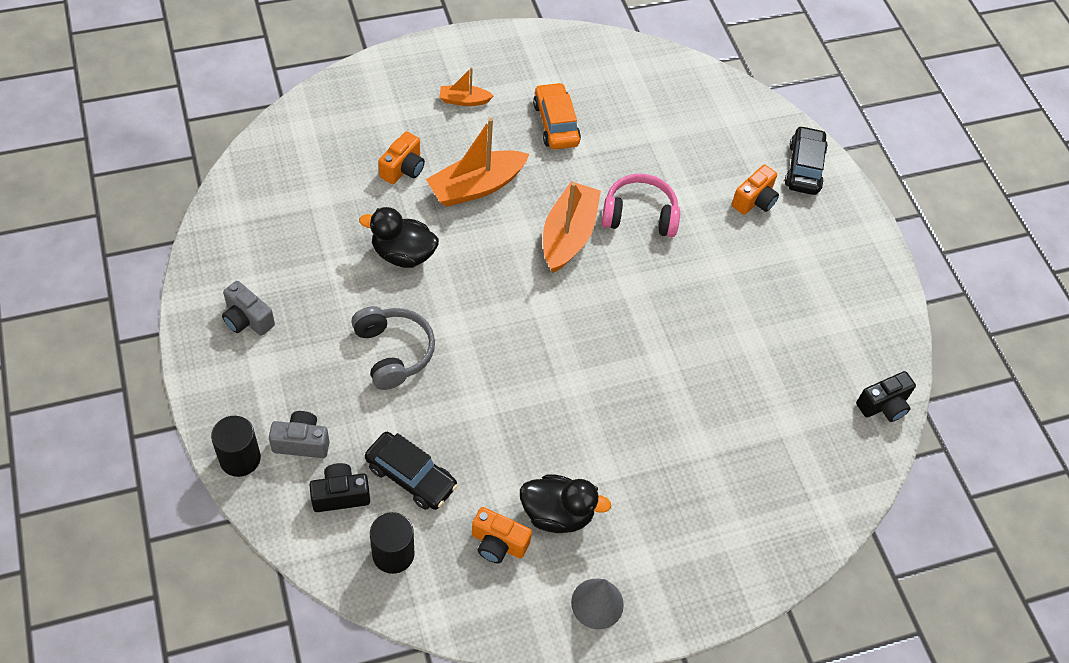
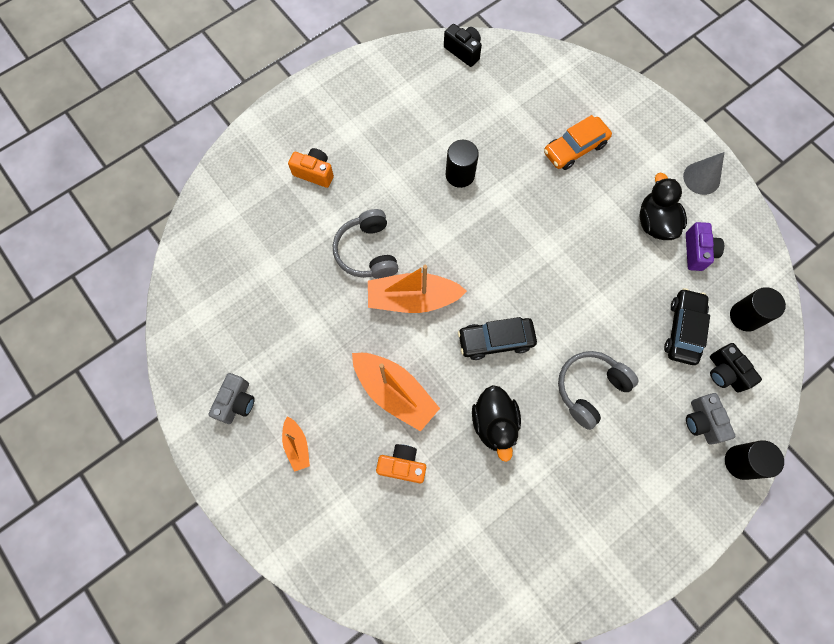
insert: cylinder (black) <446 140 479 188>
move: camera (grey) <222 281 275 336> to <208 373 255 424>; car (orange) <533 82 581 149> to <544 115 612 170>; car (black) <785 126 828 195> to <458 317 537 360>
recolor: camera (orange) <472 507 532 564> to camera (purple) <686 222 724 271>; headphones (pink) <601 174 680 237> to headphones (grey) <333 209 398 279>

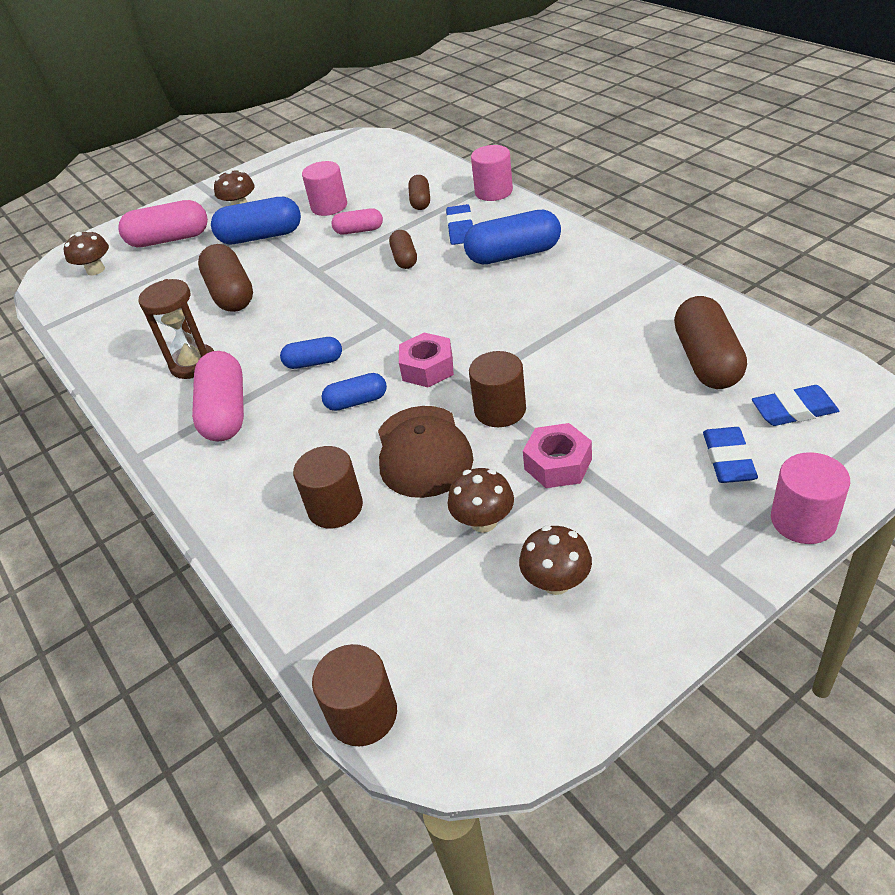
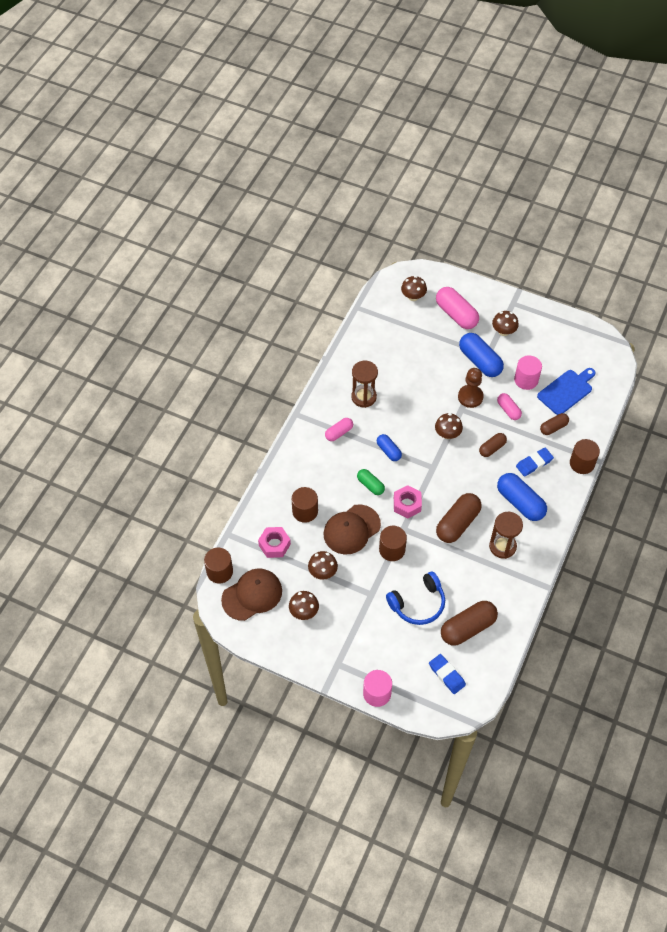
delete: eraser (blue) <703 427 758 483>
insert: cap (brown) <221 568 282 621>; headphones (blue) <386 571 445 625>; mushroom (brown) <435 413 463 439>; pawn (brown) <458 368 484 408>; hourglass (brown) <489 512 523 559>; cutting board (blue) <537 368 596 415>
move: capsule (brown) <198 244 253 312> to <436 493 482 543>; nut (pink) <523 423 592 488> to <258 527 291 558>
recolor: capsule (blue) <322 373 387 411> to capsule (green) <357 469 385 495>; cylinder (pink) <471 145 513 201> to cylinder (brown) <570 439 600 474>
resize: capsule (pink) <192 351 244 441> = <325 418 353 441> x0.57

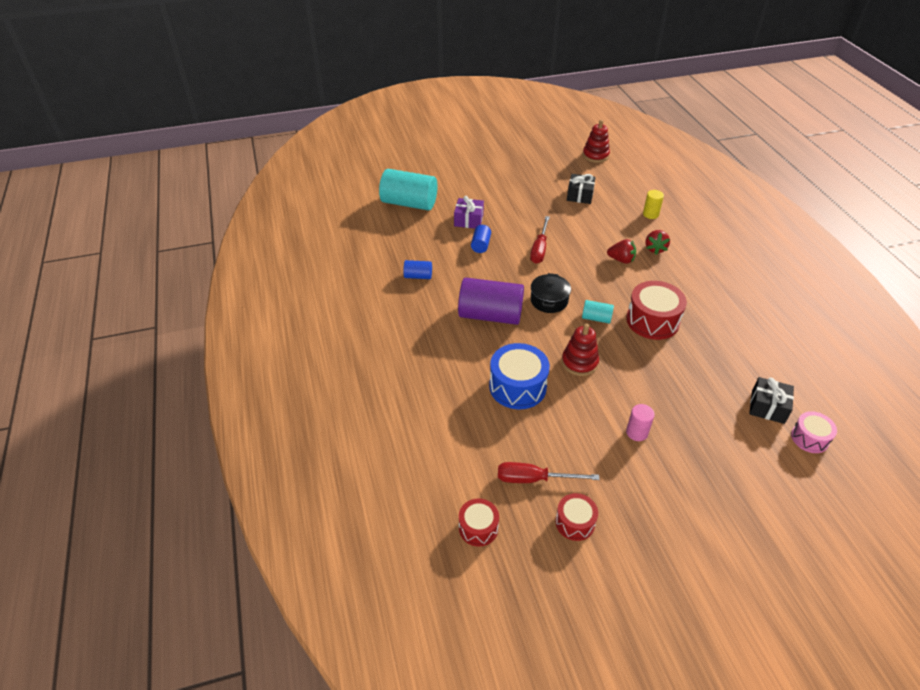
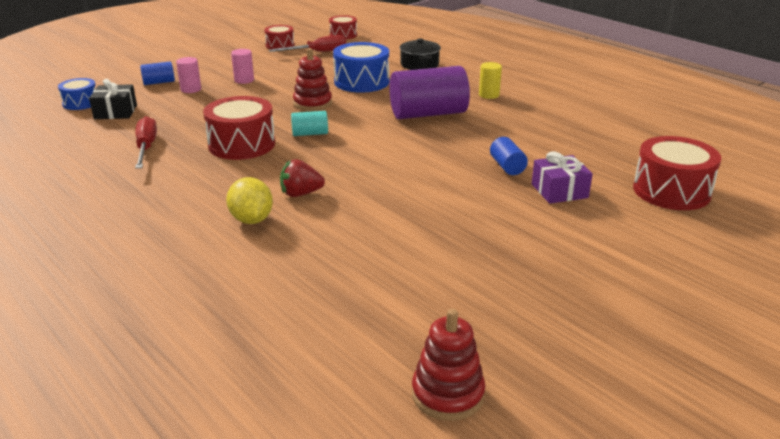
delete: gift (black) <567 174 596 204>
insert: cylinder (pink) <176 57 201 93>
move: cylinder (blue) <403 260 432 279> to <140 62 175 85>; screwdriver (red) <530 216 550 264> to <135 116 157 169>; pot (black) <531 273 571 313> to <400 38 441 70>; cylinder (yellow) <643 190 664 219> to <479 62 502 99>
replace: cylinder (turquoise) <379 169 438 211> to drum (red) <633 136 721 210>; strawberry (red) <645 230 670 255> to lemon (yellow) <226 177 273 224>
recolor: drum (pink) <791 411 837 453> to drum (blue) <58 78 96 110>

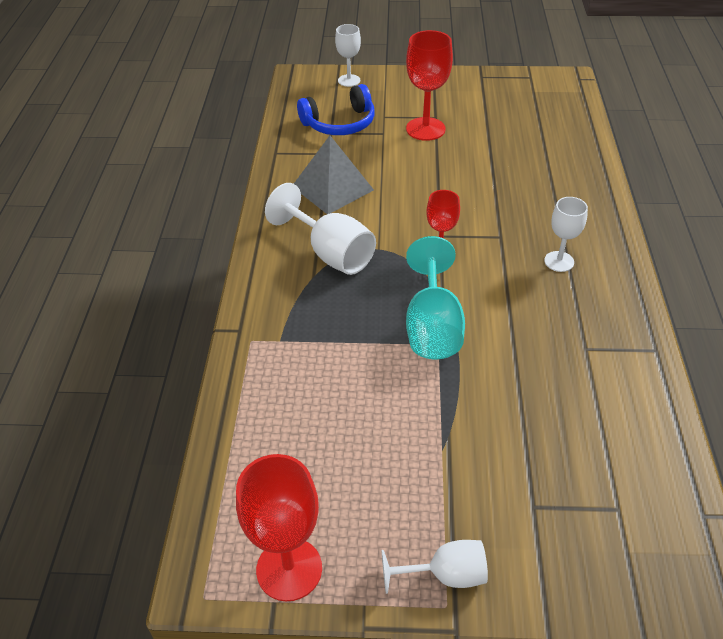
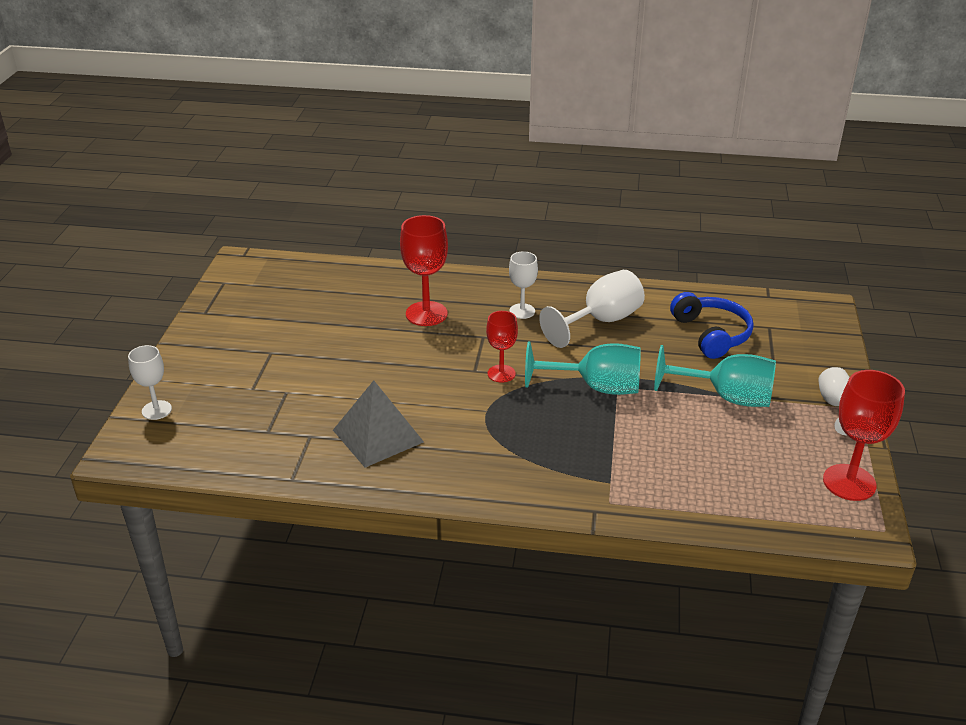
insert: goblet (turquoise) <654 345 776 407>
move: goblet (white) <265 183 376 275> to <539 270 645 348>; headphones (blue) <297 84 375 135> to <670 292 754 359>; goblet (red) <406 30 453 141> to <400 215 448 326>

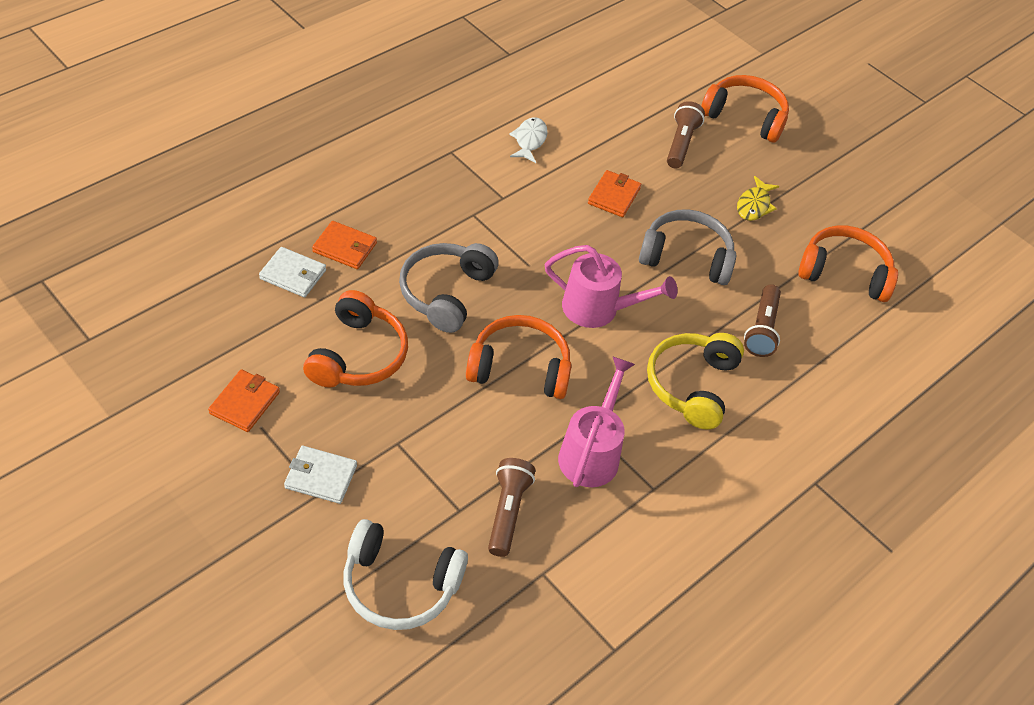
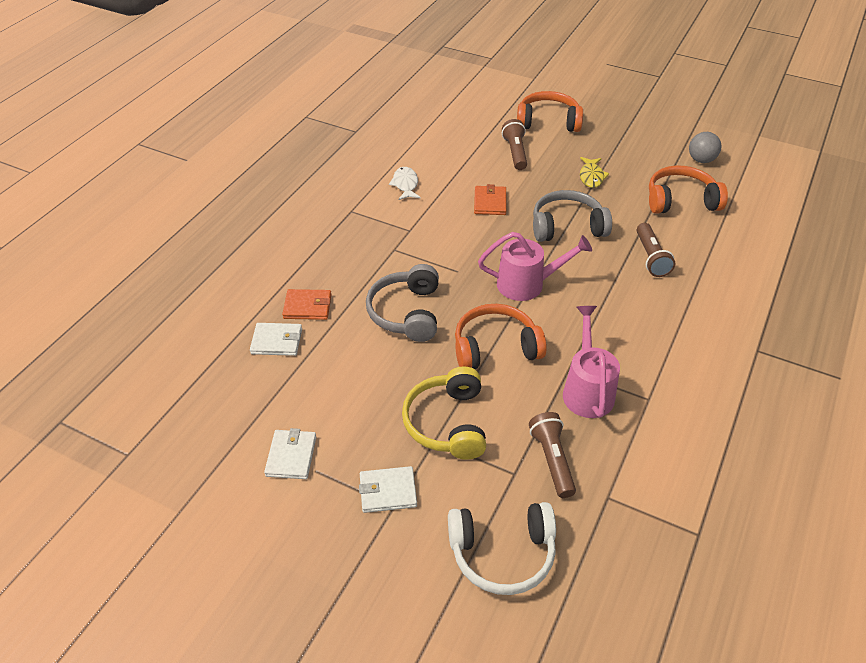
delete: headphones (orange) <303 290 408 388>
insert: ball (grey) <689 132 721 163>
move: headphones (yellow) <647 333 744 430> to <402 366 486 460>
recolor: wallet (orange) <208 369 280 432> to wallet (white) <264 428 316 479>

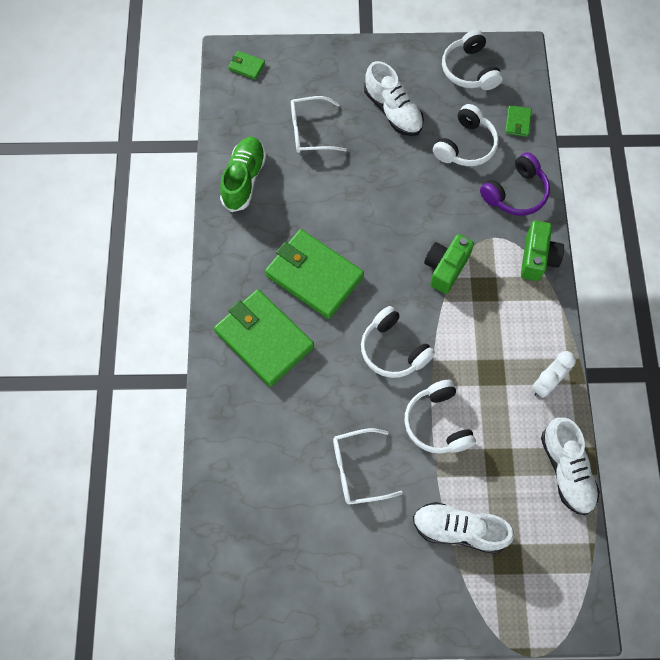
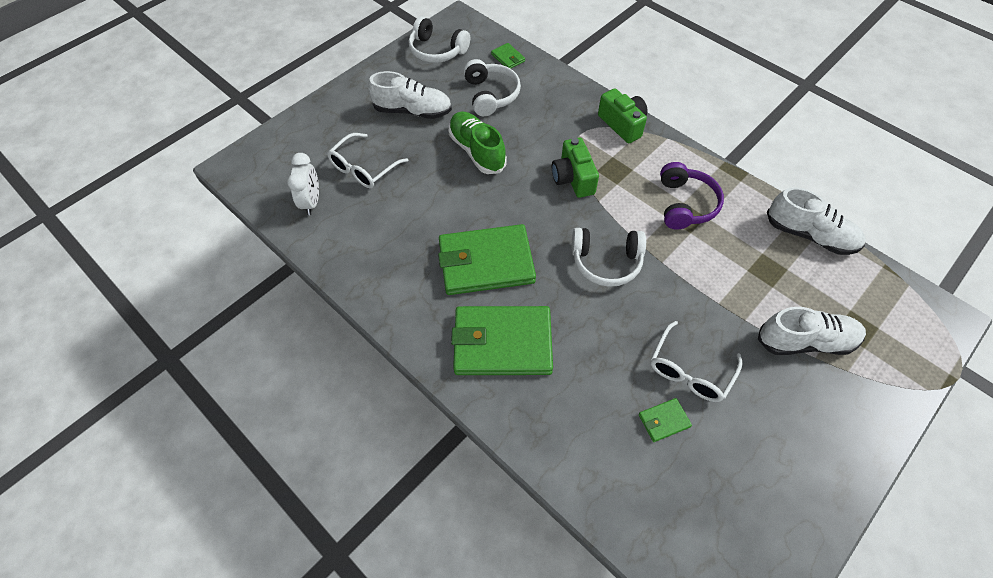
delete: headphones (white) <404 380 476 453>
move: shoe (green) <220 137 266 212> to <448 112 507 174>; wallet (green) <228 51 265 80> to <639 398 692 442>; headphones (purple) <480 152 550 216> to <660 162 724 229>; clock (white) <532 351 576 398> to <287 153 319 215>
rotate: shoe (white) <413 502 514 554> = <758 307 866 355> 150 degrees counterclockwise

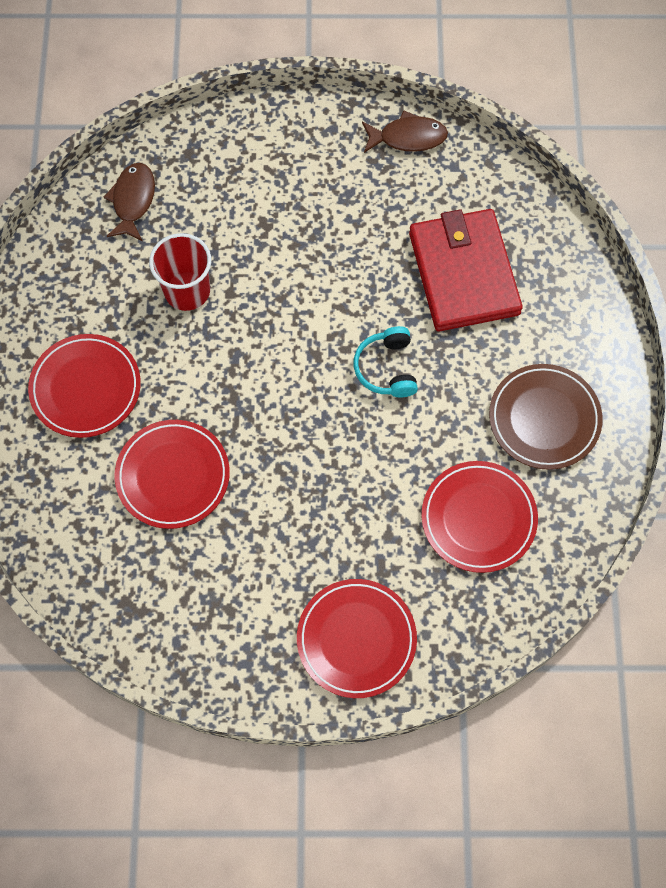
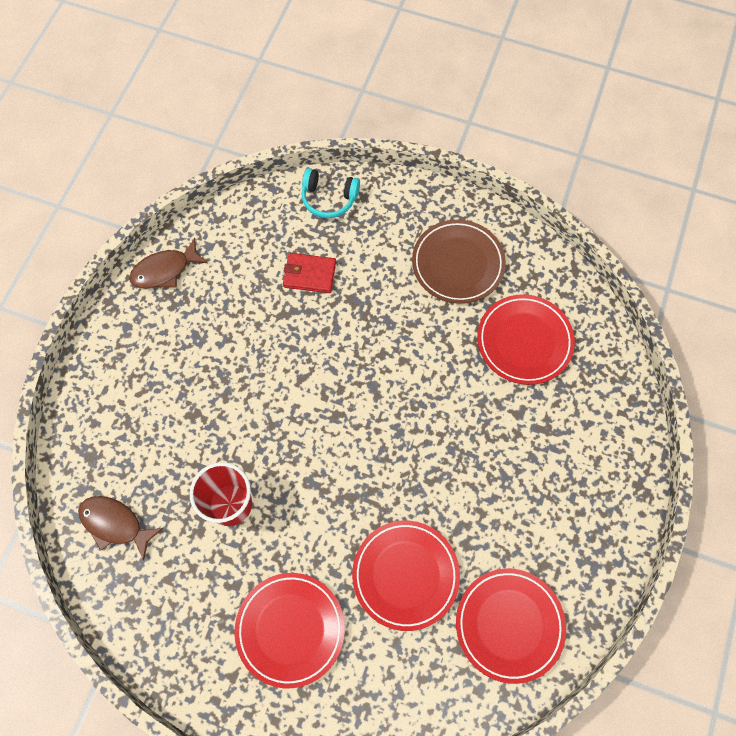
move: plate (red) <297 579 417 698> to <456 569 566 684>; headphones (turquoise) <353 326 418 397> to <301 168 360 218>
rotate: fish (brown) <362 110 448 153> = <129 238 208 288> 135 degrees counterclockwise
resize: wallet (red) <409 209 523 332> = <283 253 336 293> x0.48

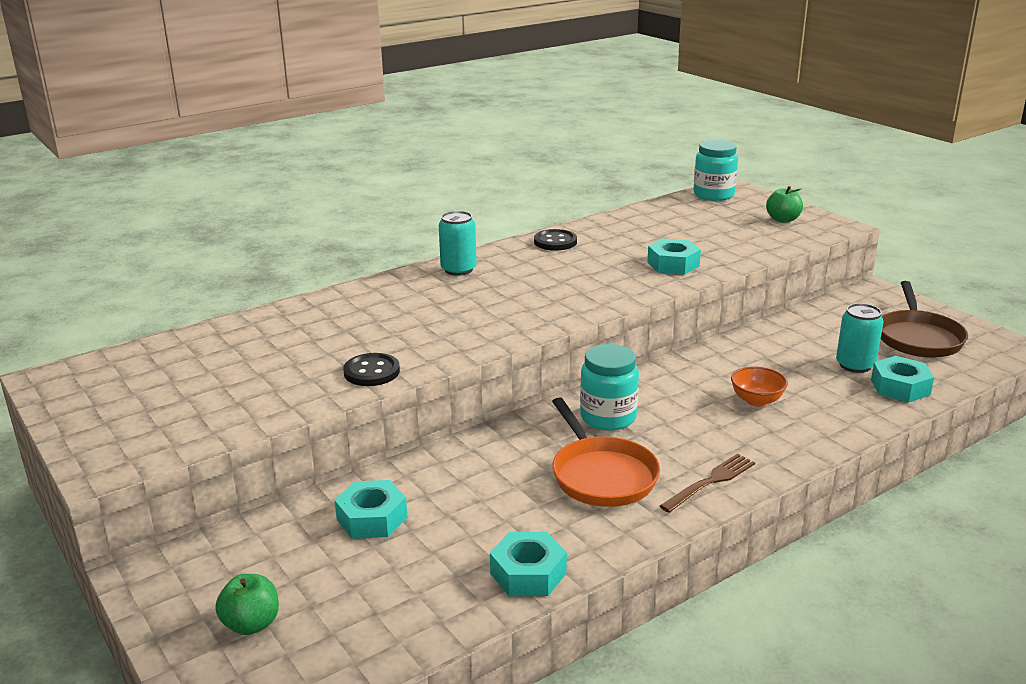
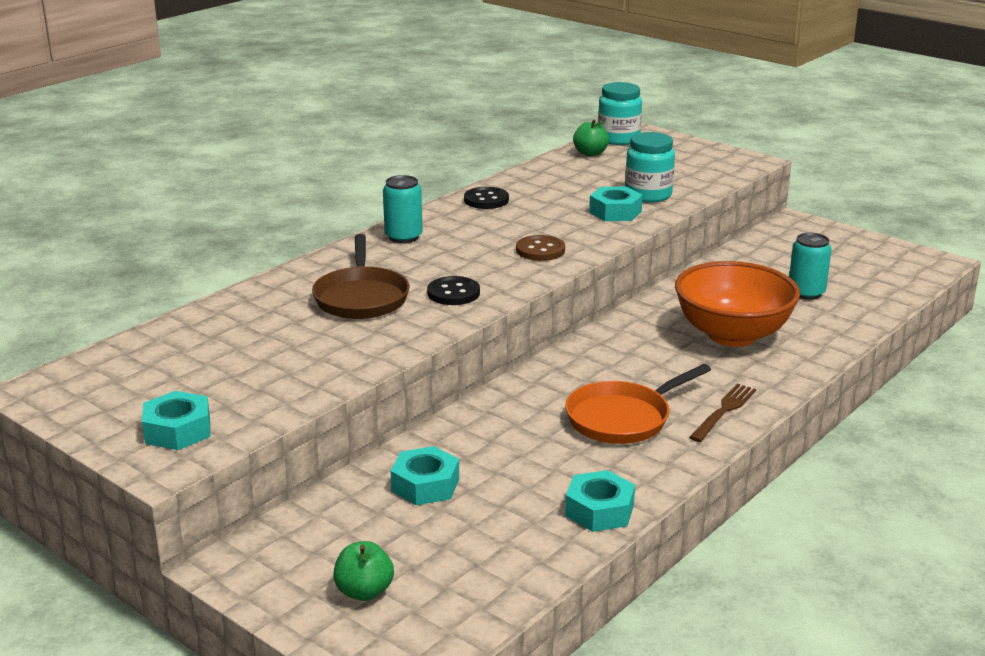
insert: button (brown) <516 235 565 261>
move: button (black) <343 353 400 386> to <427 276 480 305>; jar (turquoise) <580 344 639 431> to <625 132 675 203>; apple (green) <766 186 803 223> to <573 120 609 156>; nut (turquoise) <871 356 934 402> to <142 391 211 450>; pan (brown) <881 281 968 358> to <312 234 410 319>
rotate: pan (orange) <552 398 660 507> = <565 364 711 444> 90 degrees clockwise
resize: bowl (orange) <731 366 788 407> = <675 261 800 347> x2.27

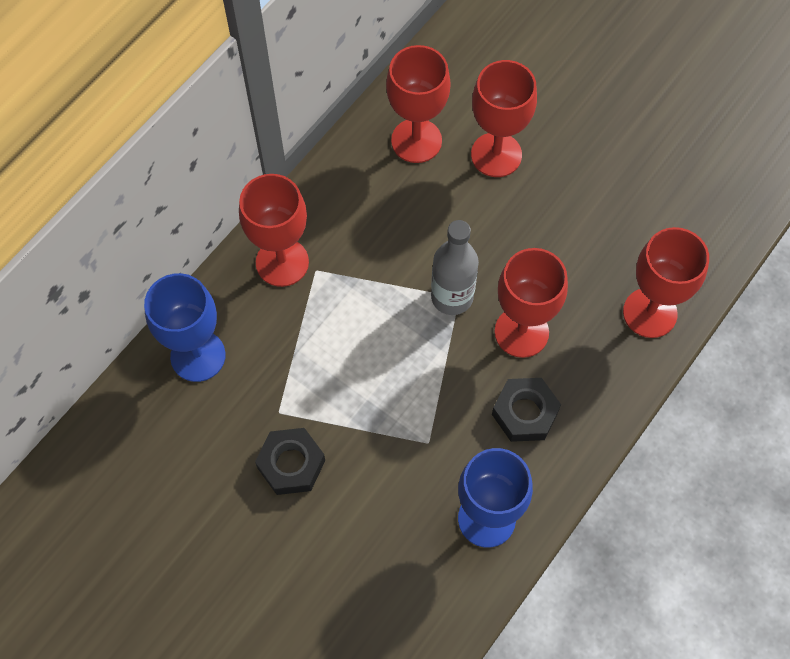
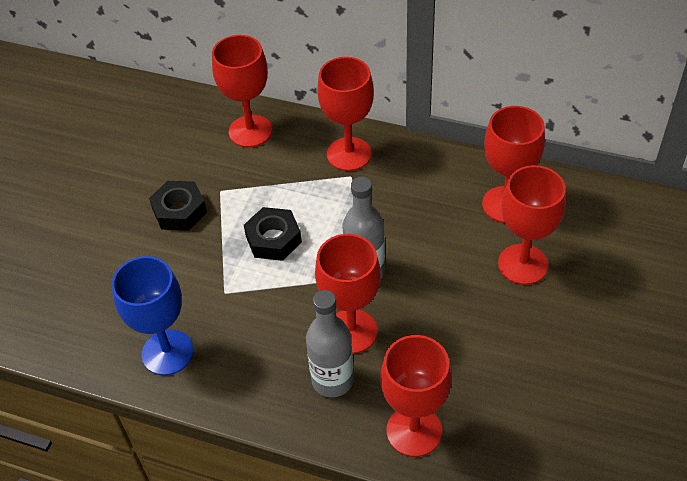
insert: bottle (grey) <306 290 354 397>
move: nut (black) <492 378 561 442> to <244 207 302 261>
recolor: goblet (blue) <144 273 226 382> to goblet (red) <212 35 272 148>

